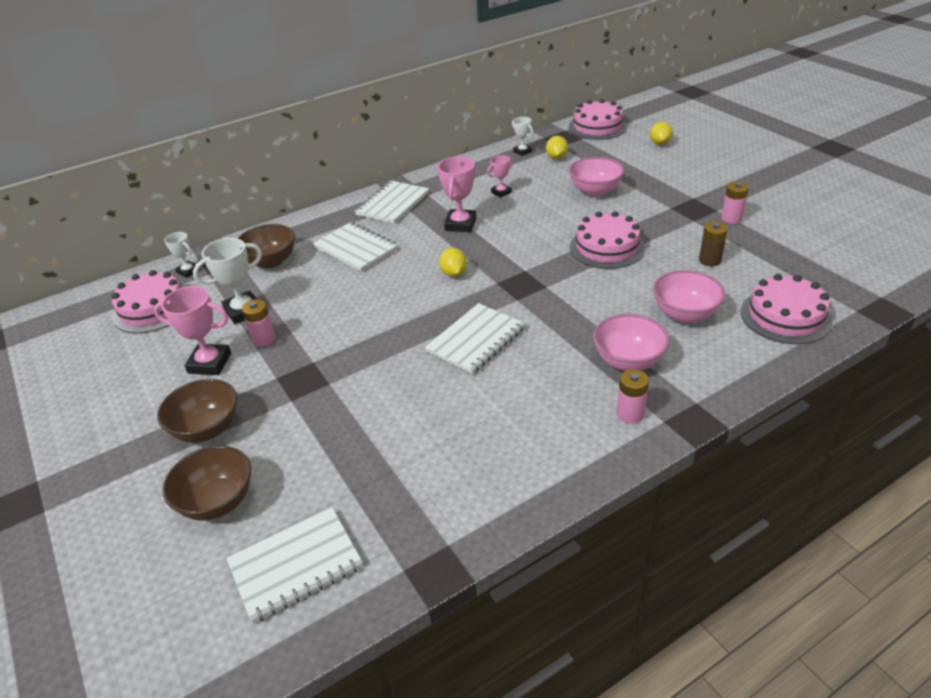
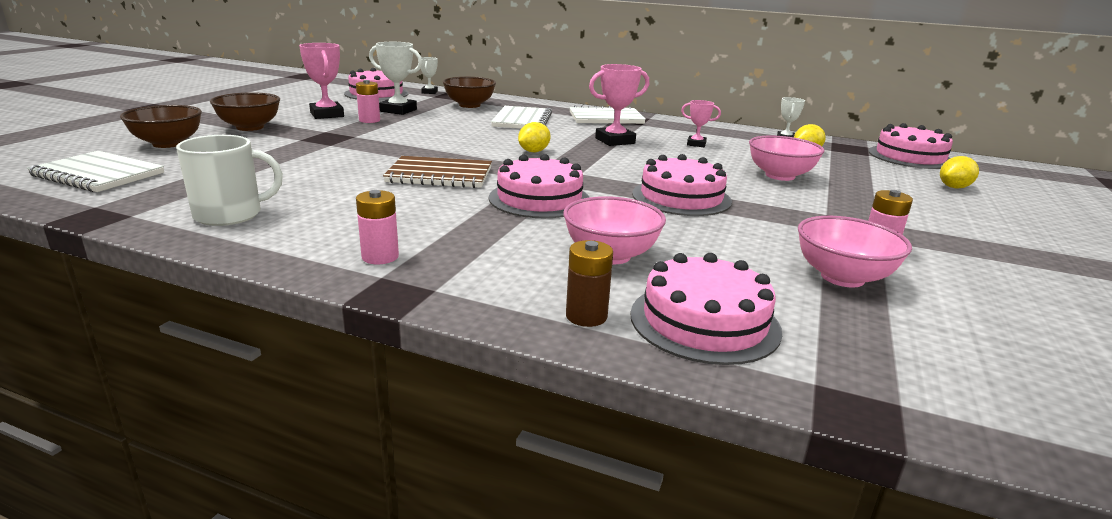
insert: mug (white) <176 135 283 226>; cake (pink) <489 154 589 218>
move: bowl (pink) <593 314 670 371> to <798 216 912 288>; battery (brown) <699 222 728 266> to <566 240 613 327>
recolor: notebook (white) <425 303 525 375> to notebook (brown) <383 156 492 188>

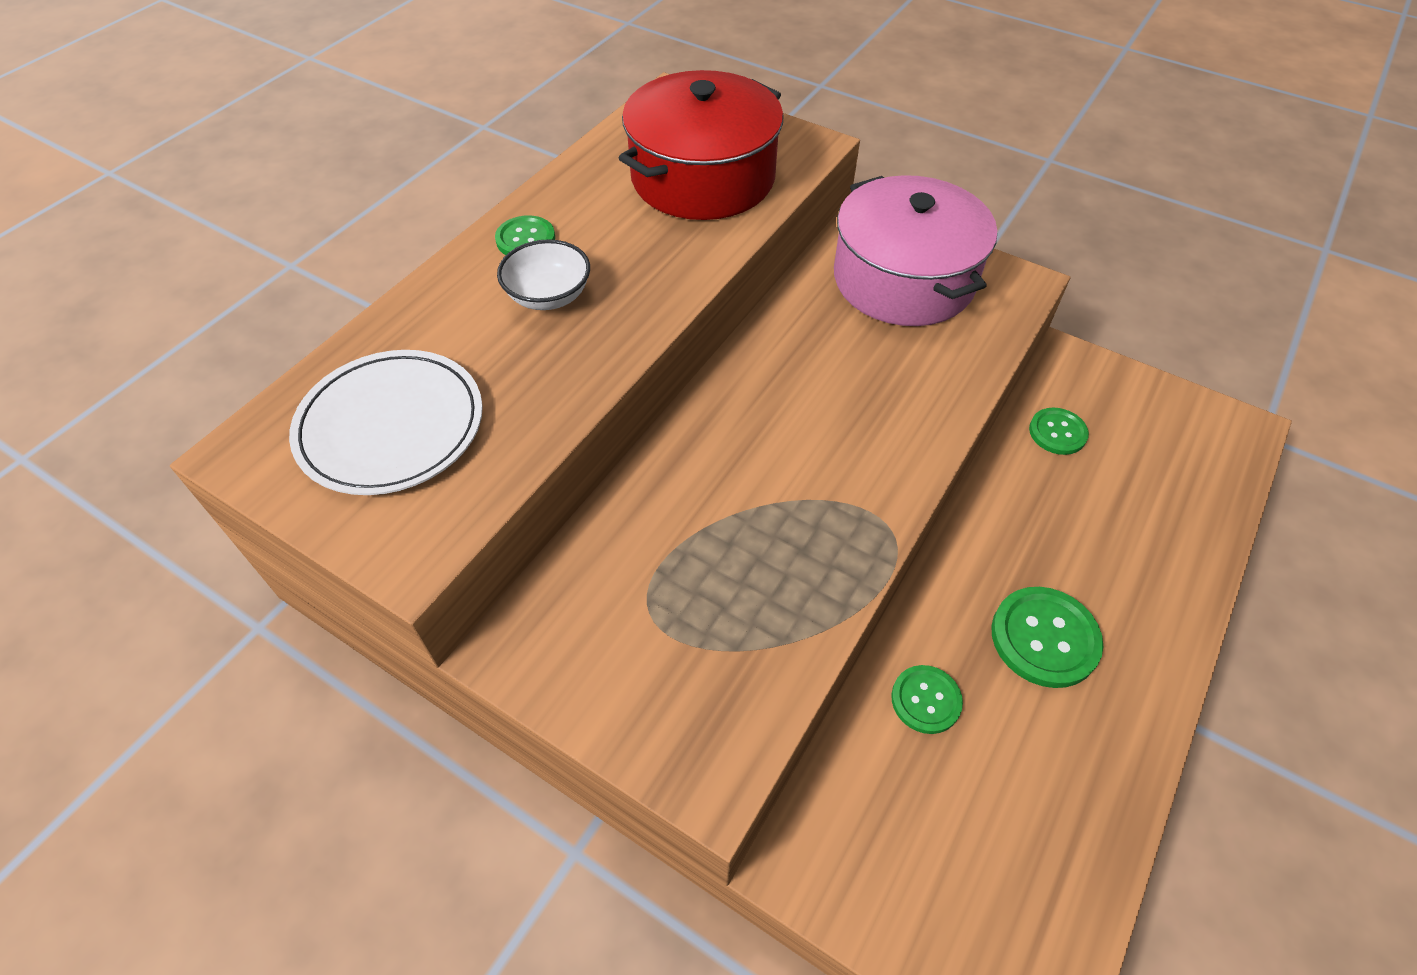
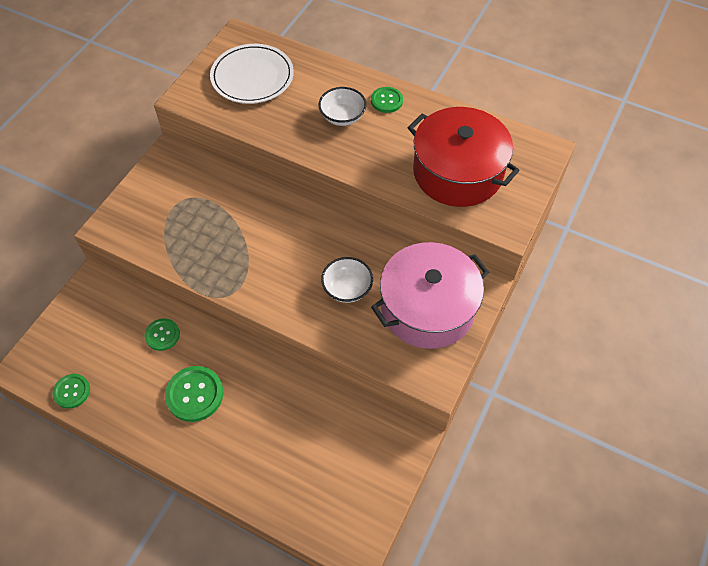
insert: bowl (white) <321 257 373 303>
move: button (green) <1029 408 1089 455> to <53 374 90 409>

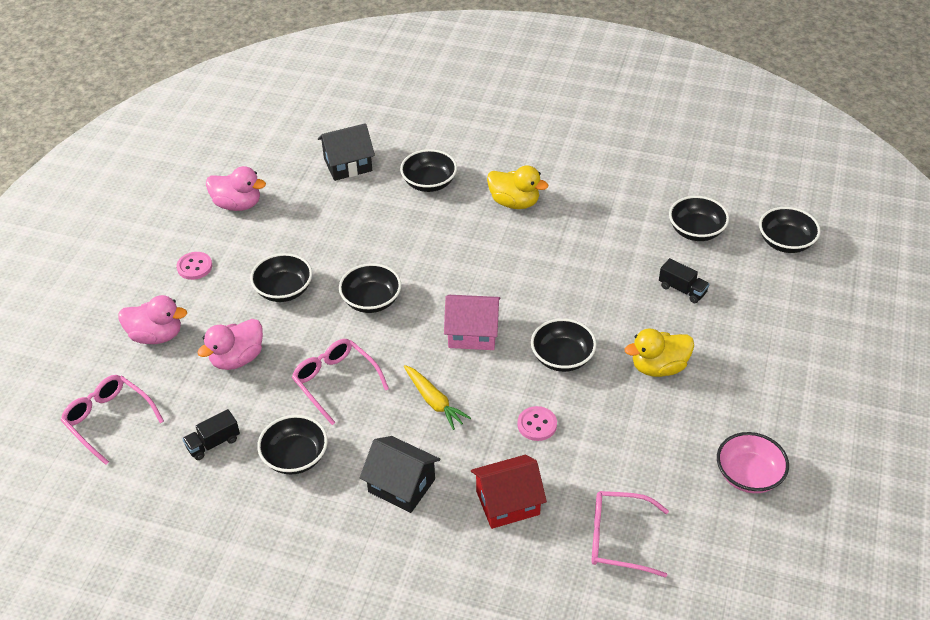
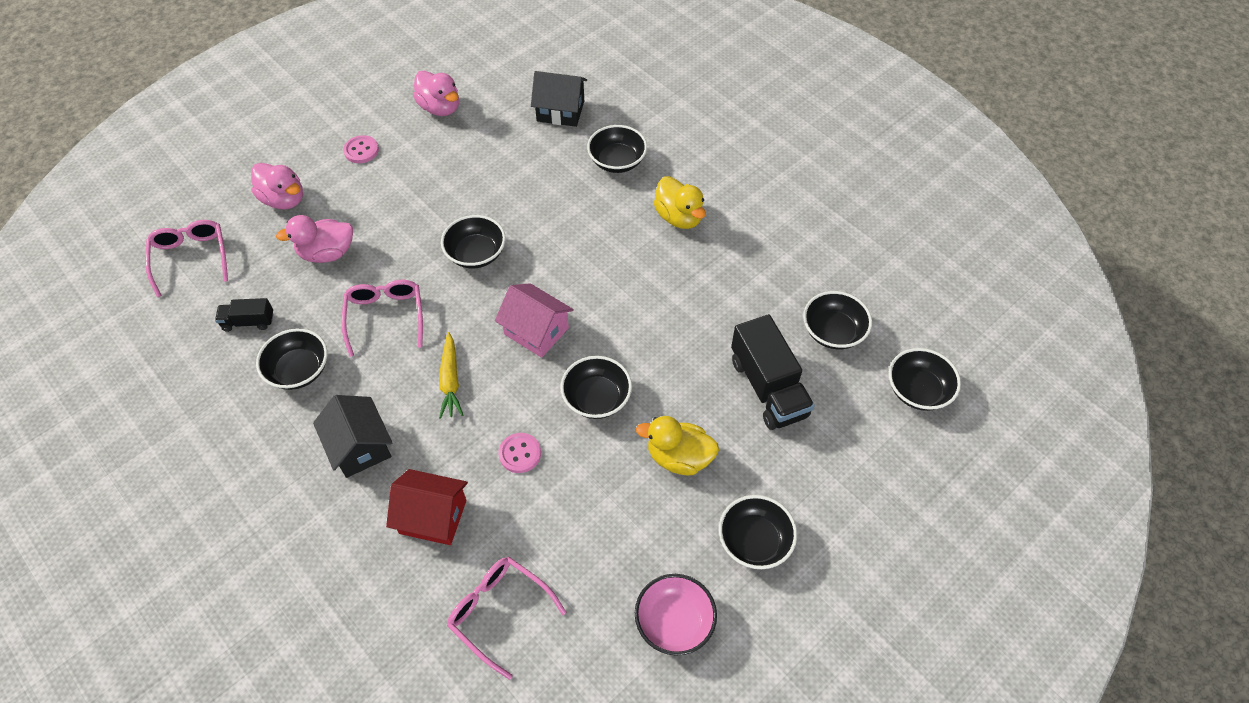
move: bowl (black) <250 253 312 302> to <719 495 797 569>
resize: truck (black) <659 258 710 303> = <731 314 815 430> x1.92

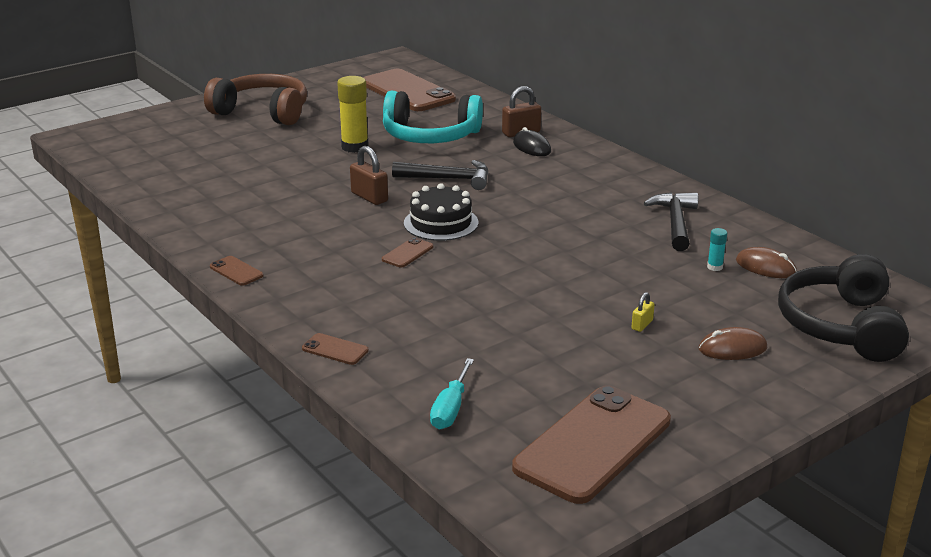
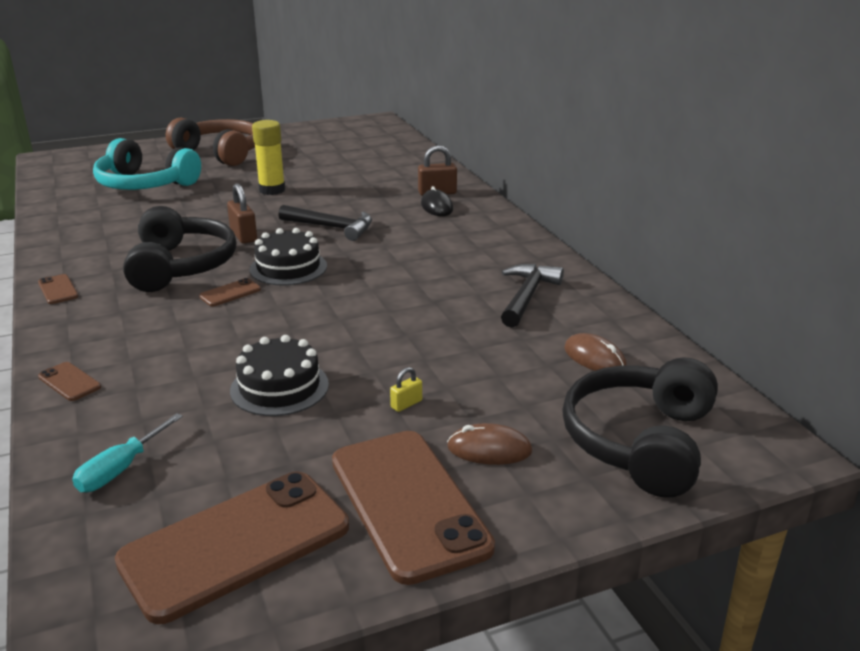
delete: glue stick (turquoise) <707 228 727 271>
insert: headphones (black) <123 206 236 292>; cake (black) <230 335 329 416>
move: phone (brown) <363 69 456 111> to <332 431 495 585>; headphones (turquoise) <383 91 483 143> to <93 138 201 190>

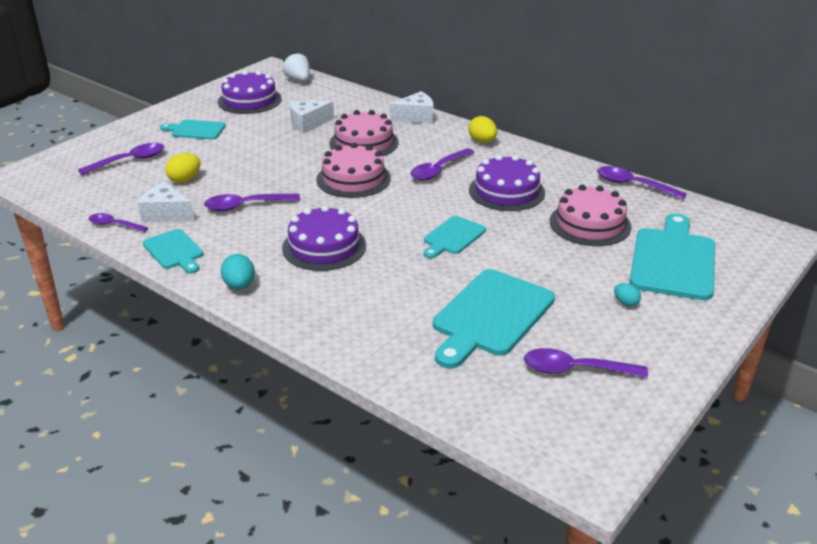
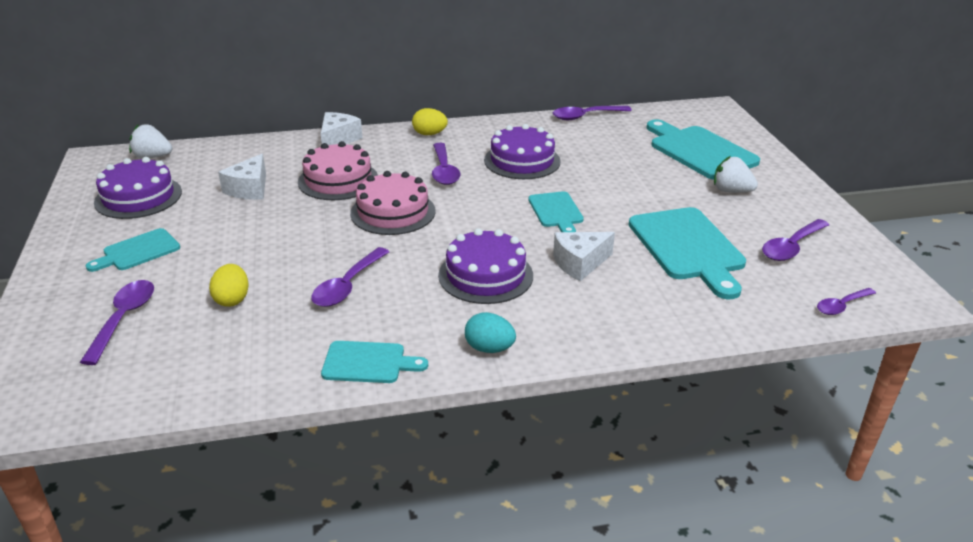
delete: cake (pink) <550 185 631 246>
move: spoon (purple) <89 213 148 232> to <817 288 876 315>; cheese (white) <138 182 194 222> to <553 232 615 281>
replace: egg (turquoise) <614 283 641 307> to strawberry (white) <714 156 758 193>

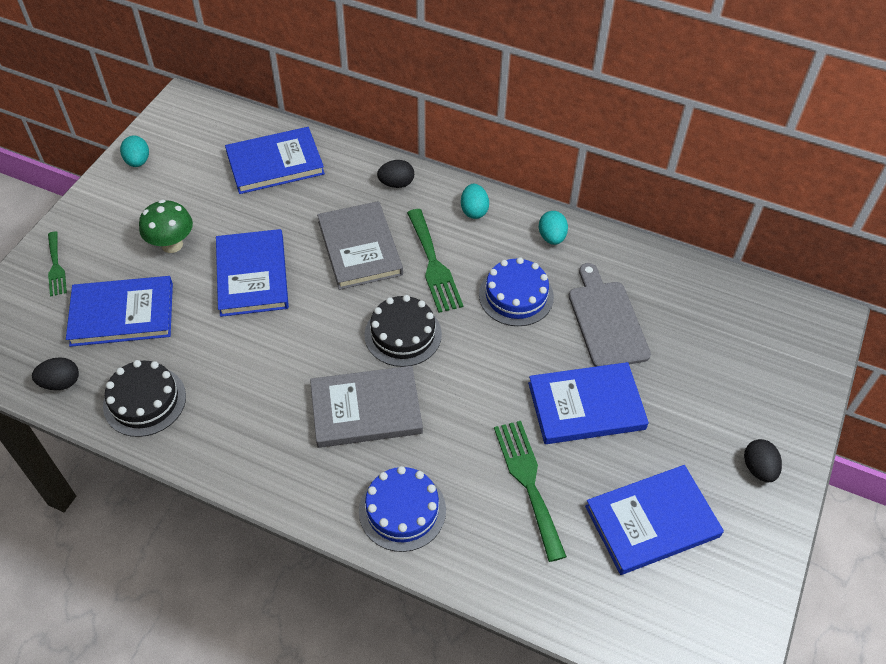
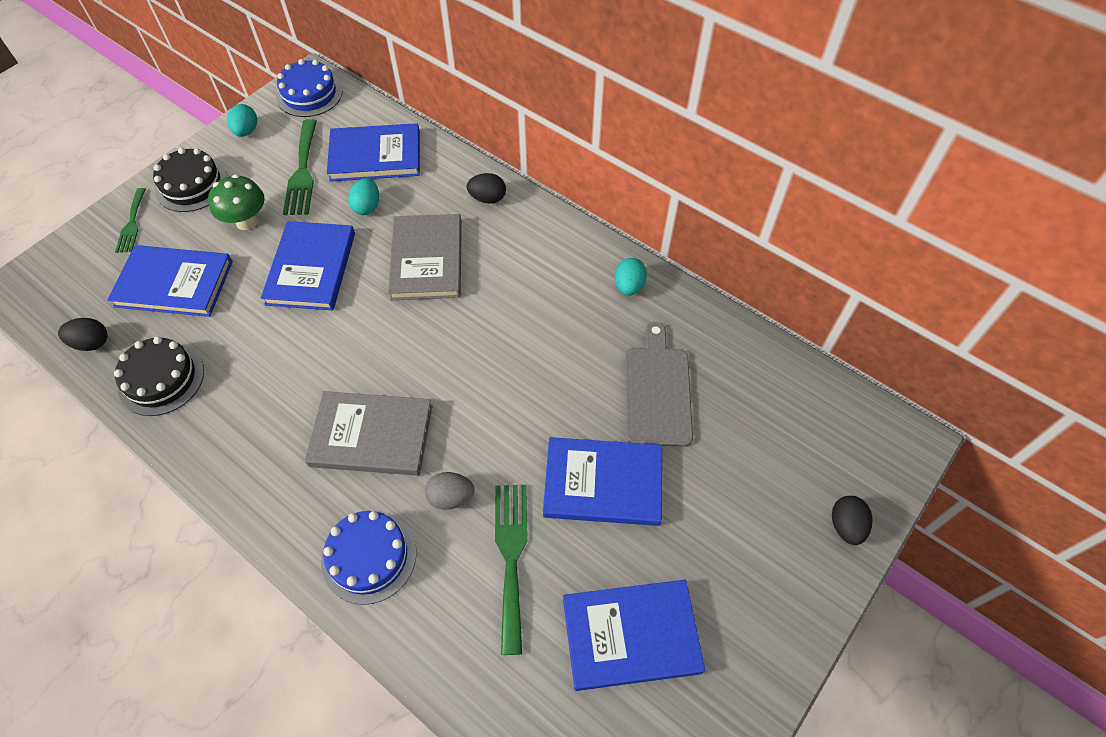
insert: egg (grey) <425 472 475 510>
move: cake (black) <364 295 442 367> to <153 148 228 212>; fork (green) <407 209 463 313> to <283 119 317 215>; egg (turquoise) <461 184 489 219> to <348 178 379 215>; cake (blue) <479 257 554 326> to <276 59 343 117>; egg (black) <744 439 782 482> to <832 496 873 545>

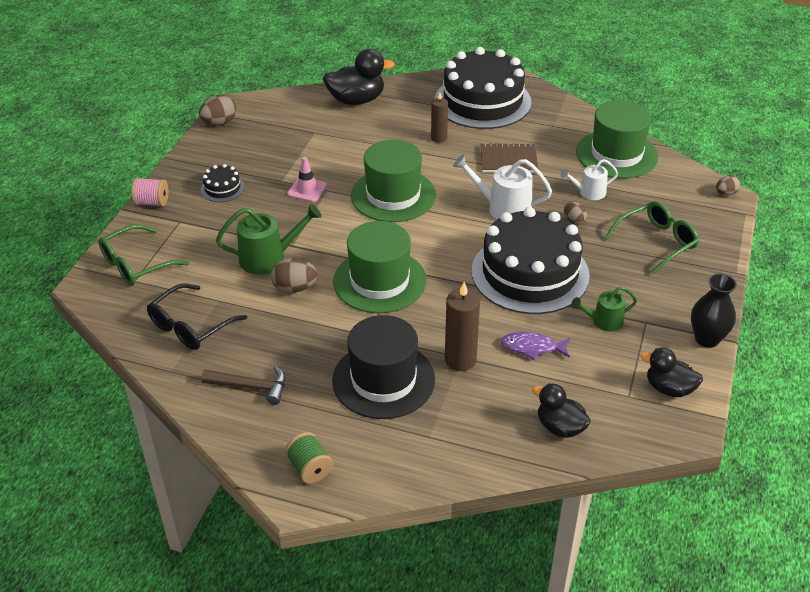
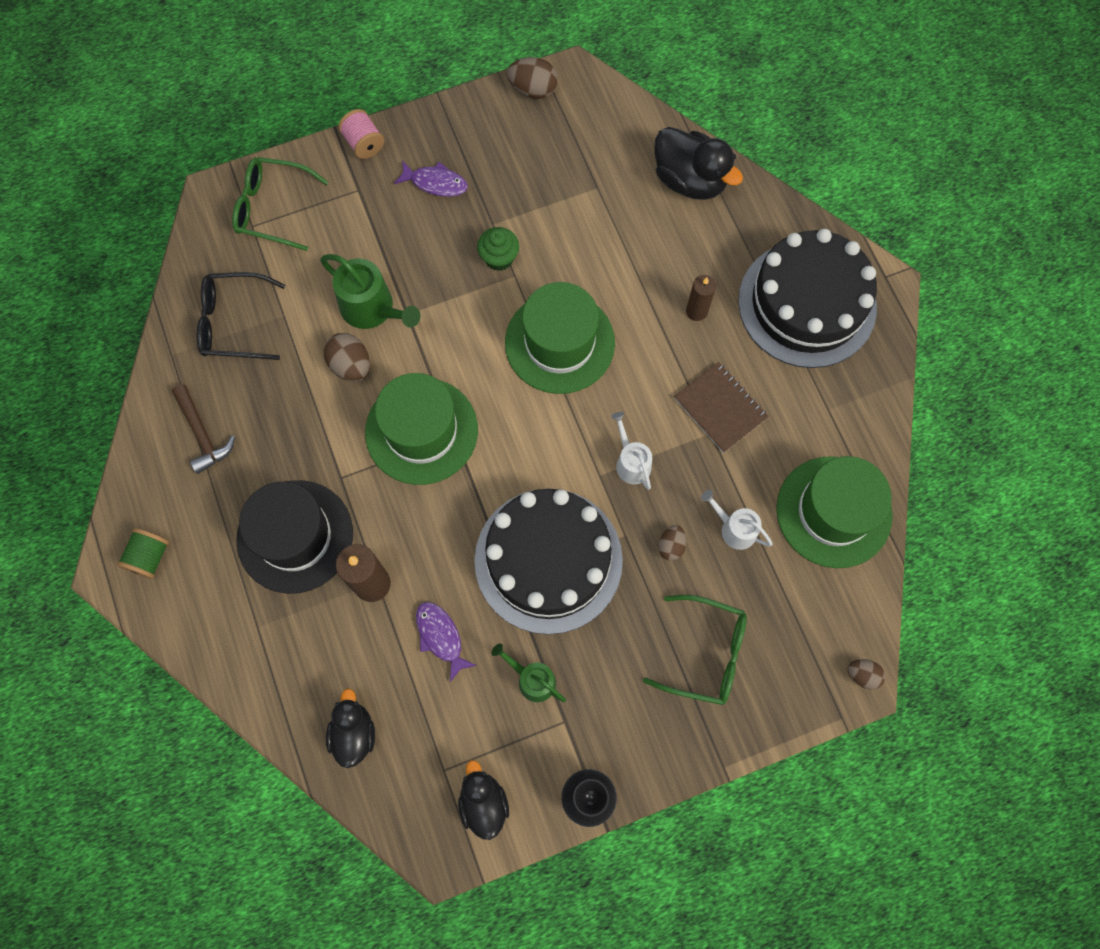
replace: cake (black) <201 164 245 202> to fish (purple) <394 161 468 197>; traffic cone (pink) <287 157 327 202> to cupcake (green) <477 227 519 271>
resize: watering can (white) <453 154 552 220> = <611 412 652 490> x0.62

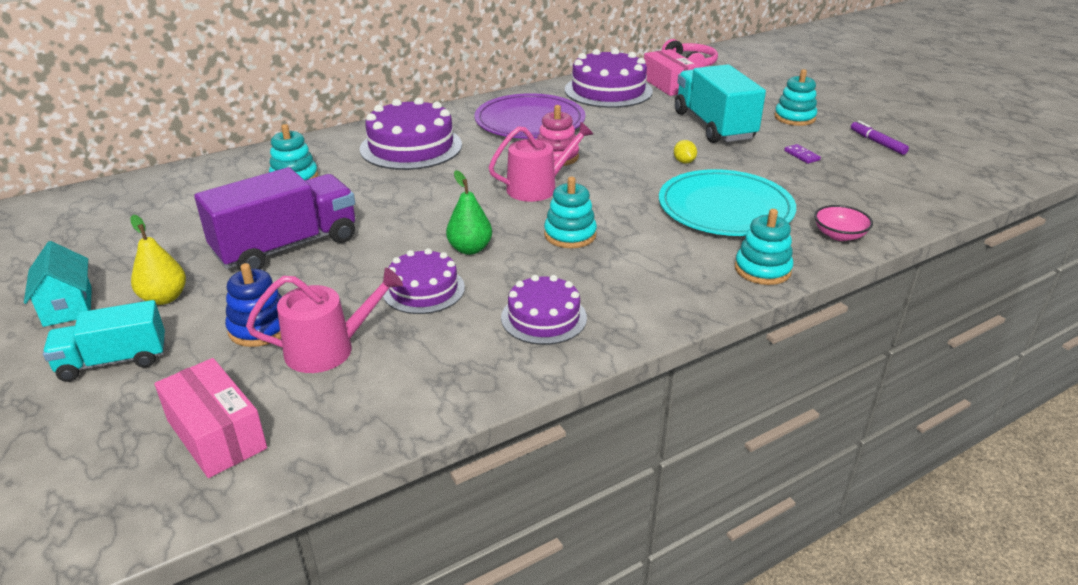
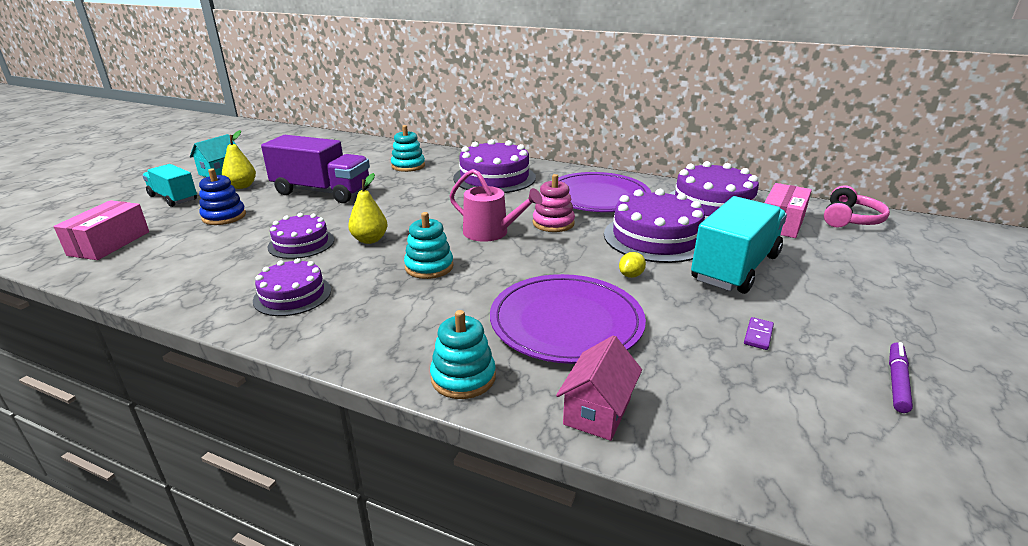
delete: watering can (pink) <246 268 403 373>; stacking toy (turquoise) <774 69 817 126>
insert: cake (purple) <604 189 705 263>
replace: bowl (pink) <814 205 873 241> to house (pink) <556 335 642 441>
recolor: pear (green) <446 170 492 255> to pear (yellow) <348 173 387 244>; plate (turquoise) <659 169 796 236> to plate (purple) <490 274 646 364>

